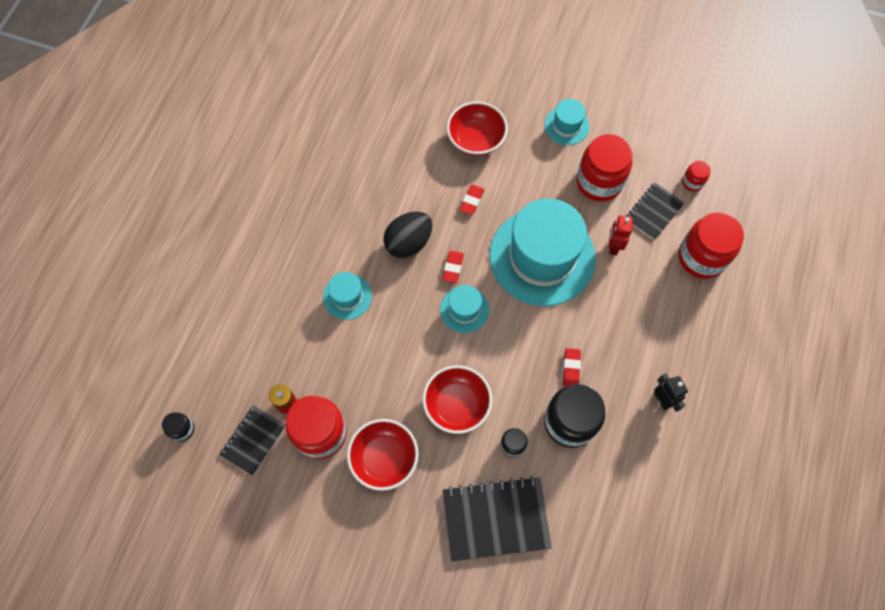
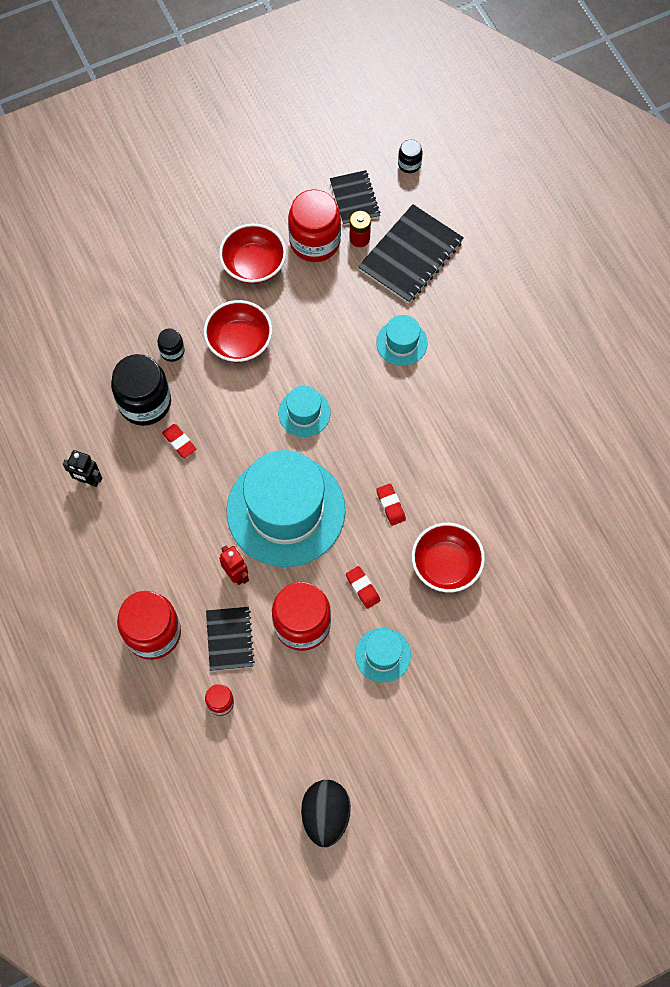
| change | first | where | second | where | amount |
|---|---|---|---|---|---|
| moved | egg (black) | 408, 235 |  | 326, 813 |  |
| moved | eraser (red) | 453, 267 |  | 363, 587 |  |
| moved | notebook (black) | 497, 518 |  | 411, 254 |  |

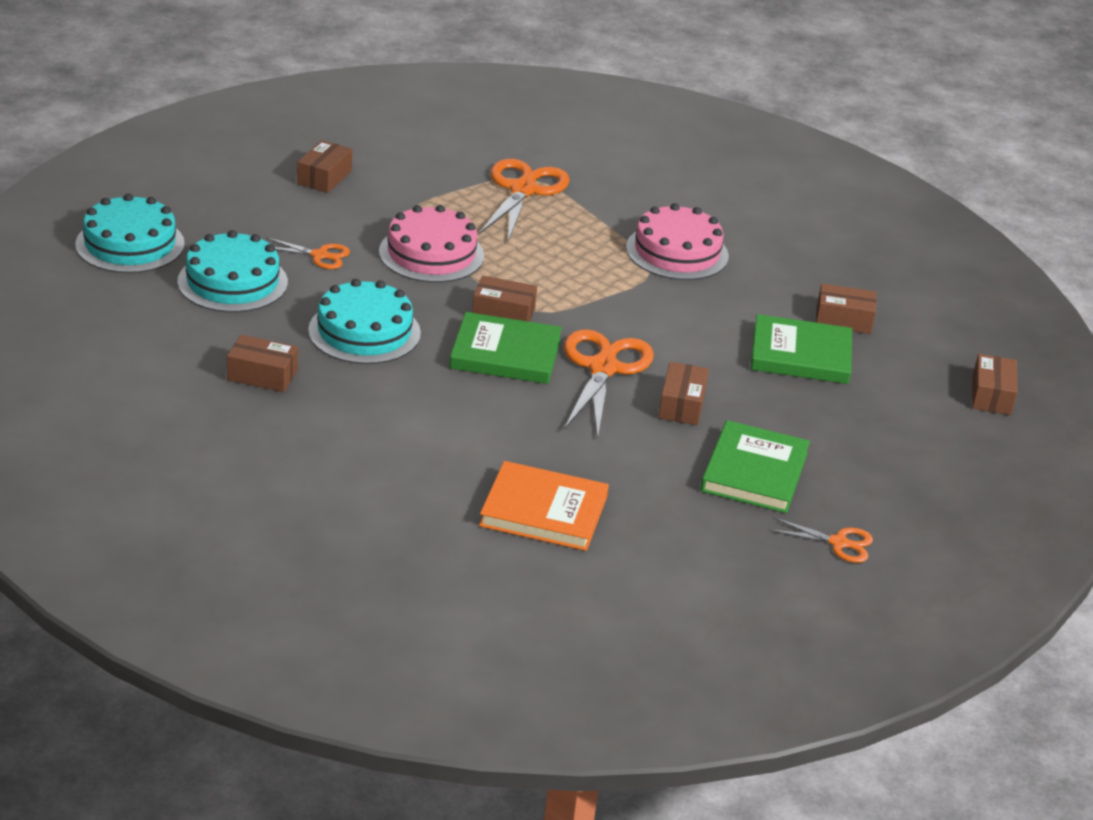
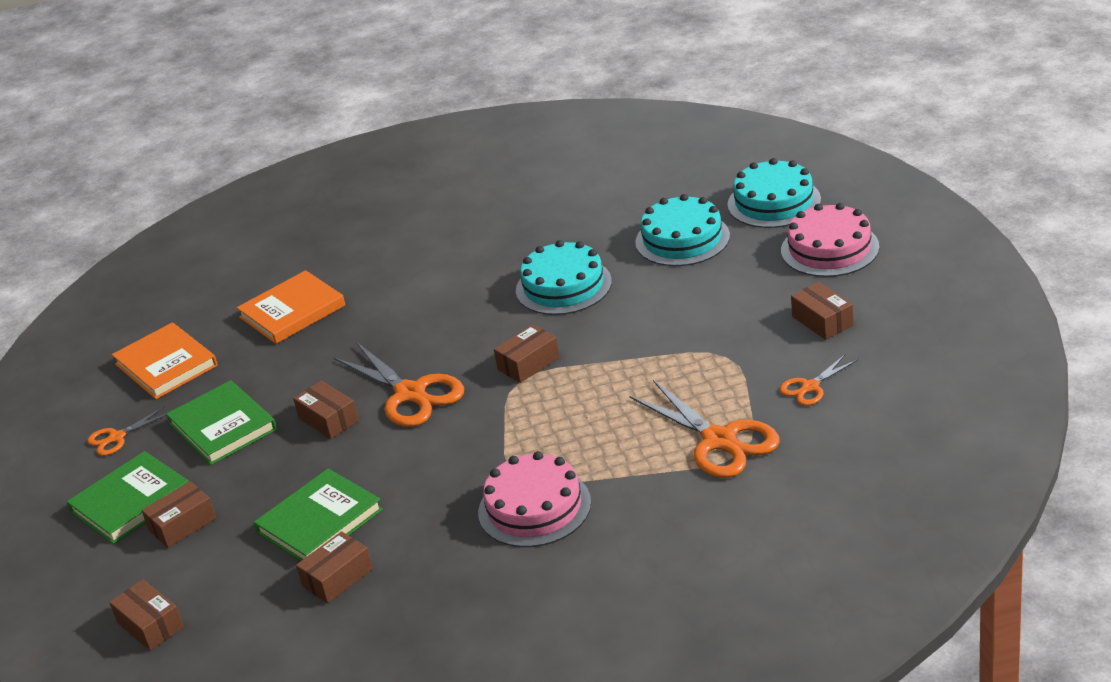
| change | first | where | second | where | amount |
|---|---|---|---|---|---|
| moved | box (brown) | 262, 363 |  | 179, 514 |  |
| moved | scissors (orange) | 308, 253 |  | 818, 380 |  |
| moved | cake (pink) | 431, 244 |  | 830, 240 |  |
| moved | book (green) | 505, 348 |  | 128, 497 |  |
| added |  |  | book (orange) | 165, 360 |  |

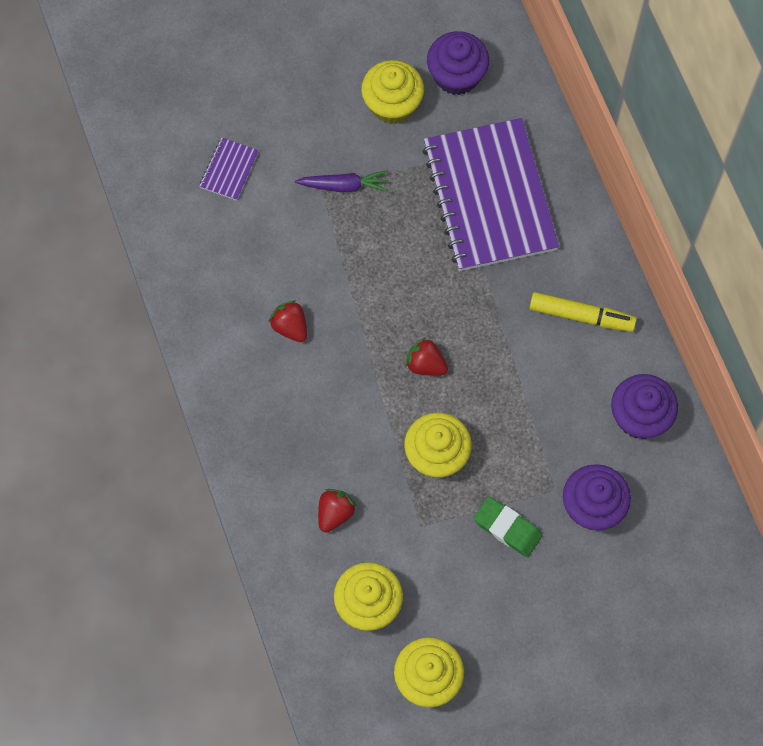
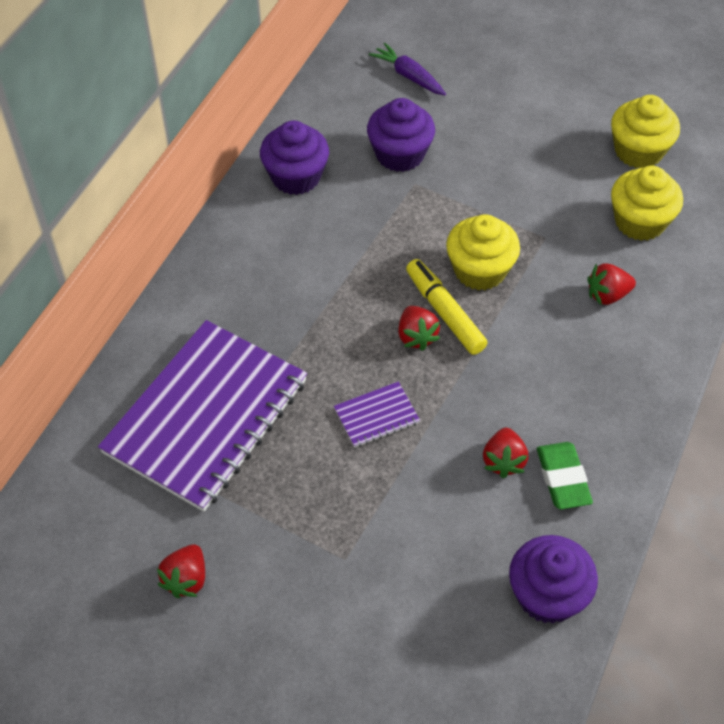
| change | first | where | second | where | amount |
|---|---|---|---|---|---|
| moved | notebook (purple) | 229, 169 |  | 377, 415 |  |
| moved | carrot (purple) | 342, 181 |  | 407, 69 |  |
| replaced | cupcake (yellow) | 392, 92 | strawberry (red) | 181, 571 |  |
| moved | cupcake (purple) | 458, 63 |  | 553, 579 |  |
| moved | eraser (green) | 508, 527 |  | 565, 475 |  |
| moved | marker (yellow) | 583, 312 |  | 447, 307 |  |

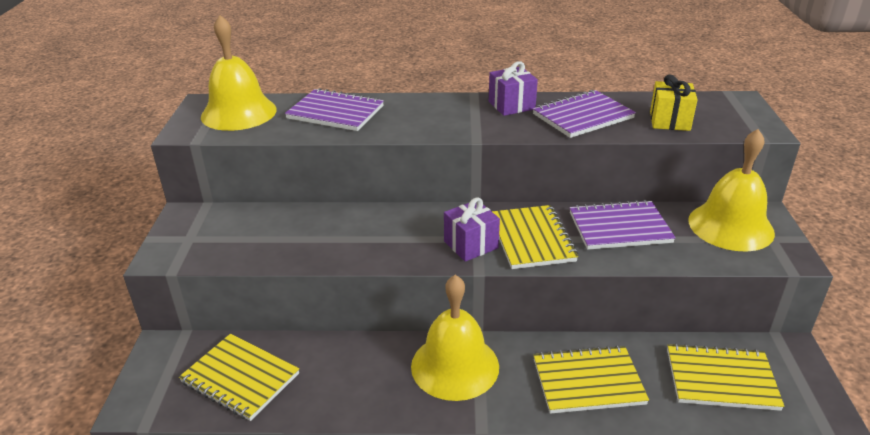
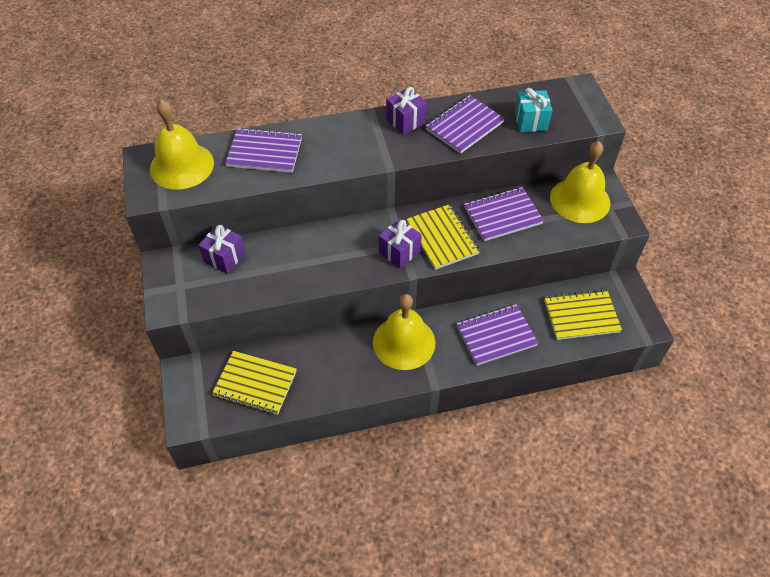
| change | first | where | second | where | amount |
|---|---|---|---|---|---|
| recoloured | notebook (yellow) | 591, 379 | notebook (purple) | 498, 335 |  |
| recoloured | gift (yellow) | 674, 103 | gift (turquoise) | 533, 110 |  |
| added |  |  | gift (purple) | 221, 249 |  |

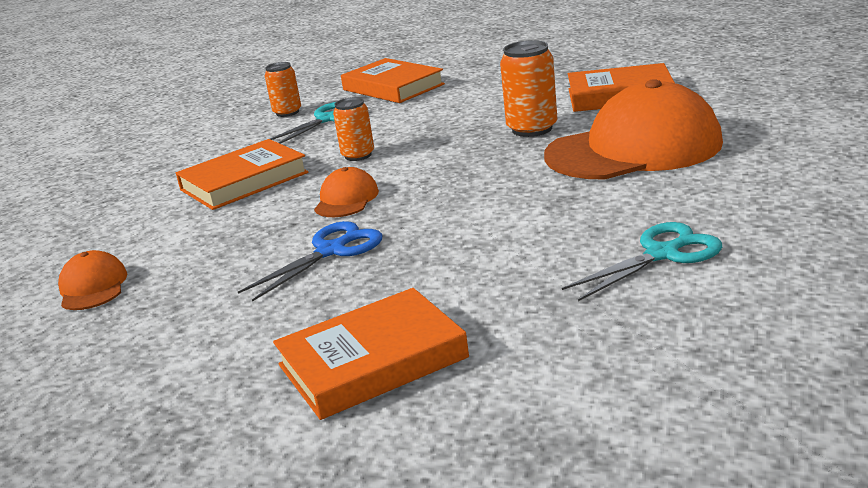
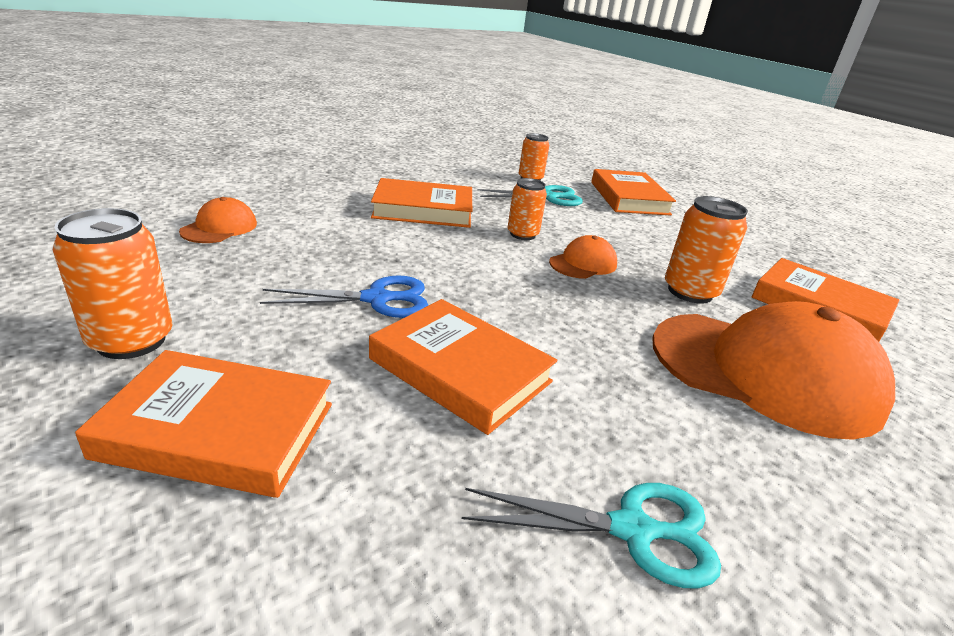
| change | first | where | second | where | amount |
|---|---|---|---|---|---|
| moved | cap (orange) | 346, 192 |  | 583, 257 |  |
| added |  |  | can (orange) | 112, 283 |  |
| added |  |  | book (orange) | 463, 367 |  |

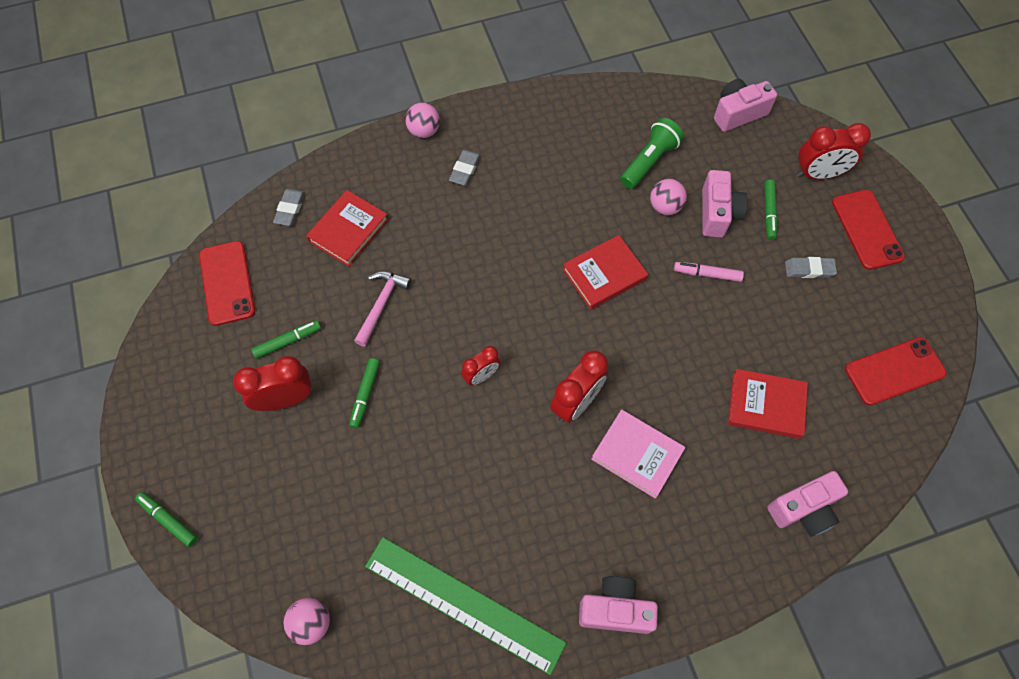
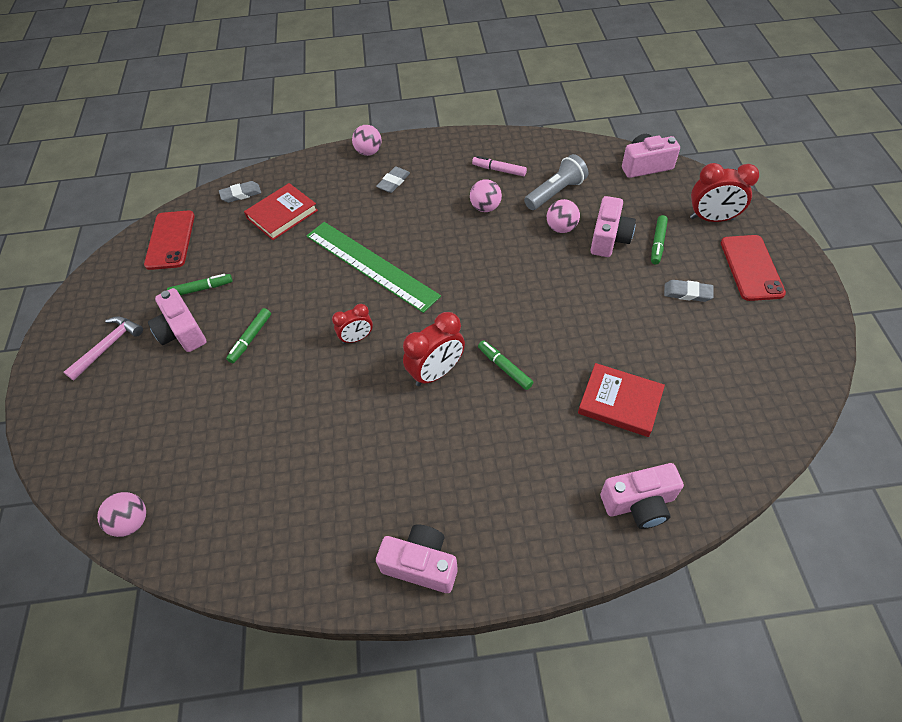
| change | first | where | second | where | amount |
|---|---|---|---|---|---|
| moved | marker (green) | 166, 519 |  | 505, 365 |  |
| replaced | clock (red) | 272, 383 | camera (pink) | 177, 320 |  |
| turned | eraser (grey) | 289, 207 |  | 240, 192 | 45 degrees clockwise |
| moved | hammer (pink) | 383, 309 |  | 103, 348 |  |
| moved | ruler (green) | 466, 606 |  | 373, 267 |  |
| removed | book (red) | 605, 272 |  |  |  |
| removed | book (pink) | 638, 454 |  |  |  |
| recoloured | flashlight (green) | 652, 153 | flashlight (grey) | 556, 182 |  |
| moved | marker (pink) | 709, 272 |  | 499, 166 |  |
| removed | phone (red) | 896, 371 |  |  |  |
| added |  |  | ball (pink) | 486, 195 |  |

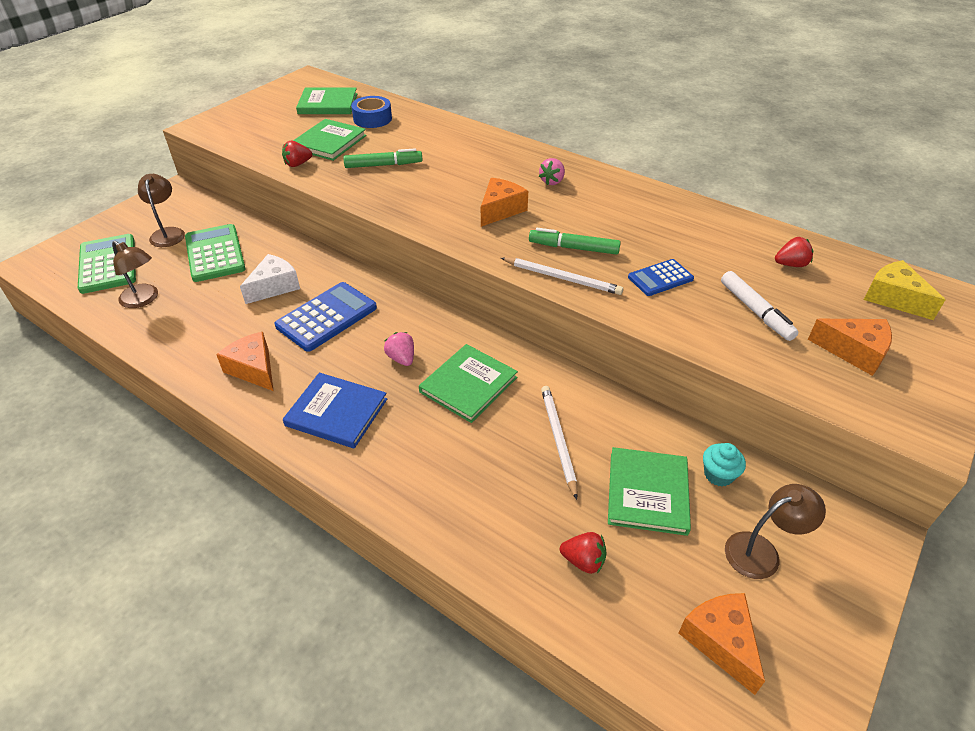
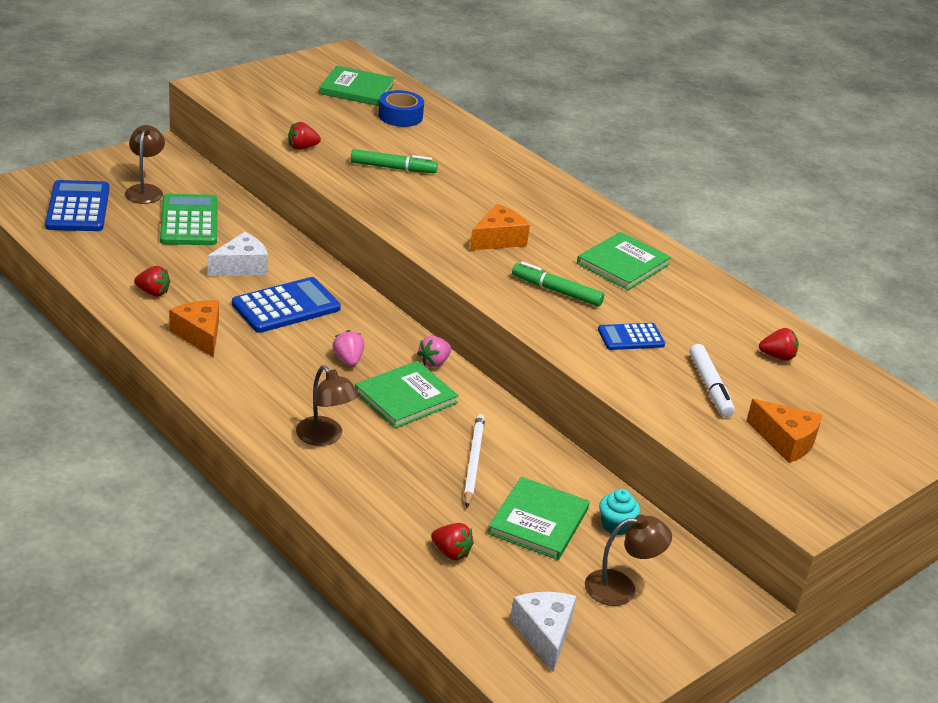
| change | first | where | second | where | amount |
|---|---|---|---|---|---|
| recoloured | calculator (green) | 107, 264 | calculator (blue) | 77, 205 |  |
| moved | lamp (brown) | 135, 274 |  | 327, 405 |  |
| removed | book (blue) | 335, 411 |  |  |  |
| moved | book (green) | 330, 140 |  | 624, 261 |  |
| removed | pencil (white) | 562, 276 |  |  |  |
| moved | strawberry (pink) | 552, 171 |  | 434, 352 |  |
| recoloured | cheese (orange) | 722, 644 | cheese (white) | 543, 632 |  |
| removed | cheese (yellow) | 905, 290 |  |  |  |
| added |  |  | strawberry (red) | 152, 281 |  |

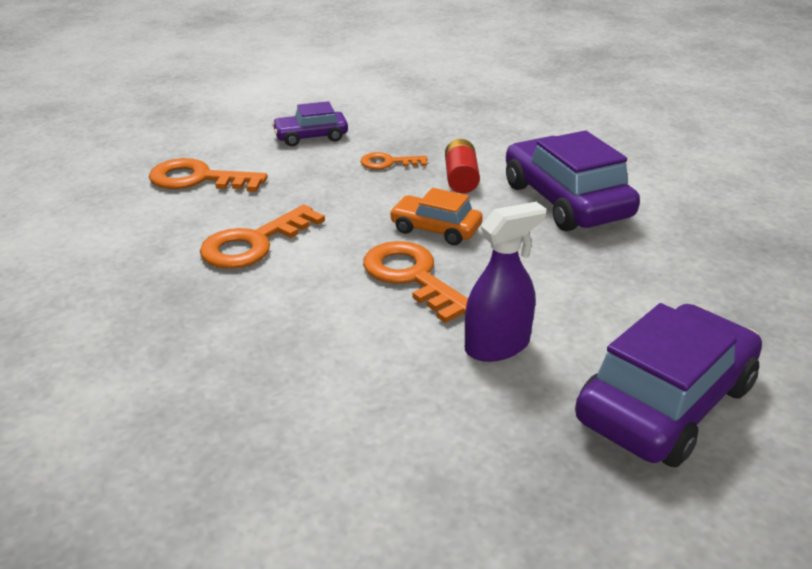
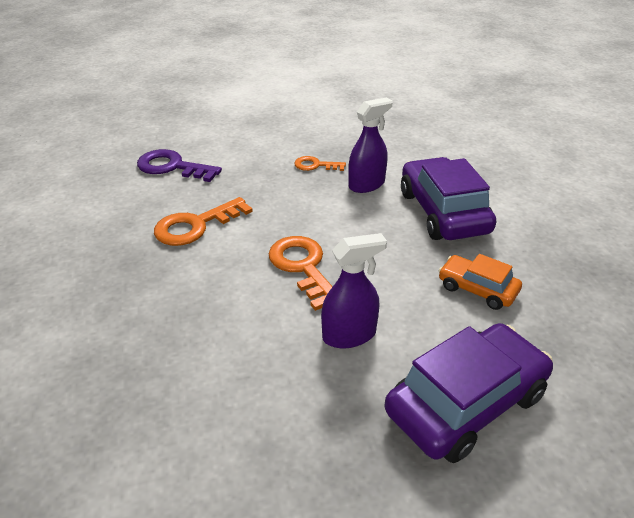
| change | first | where | second | where | amount |
|---|---|---|---|---|---|
| recoloured | key (orange) | 208, 175 | key (purple) | 179, 165 |  |
| removed | car (purple) | 310, 123 |  |  |  |
| moved | car (orange) | 436, 216 |  | 480, 282 |  |
| replaced | battery (red) | 462, 166 | spray bottle (purple) | 370, 145 |  |

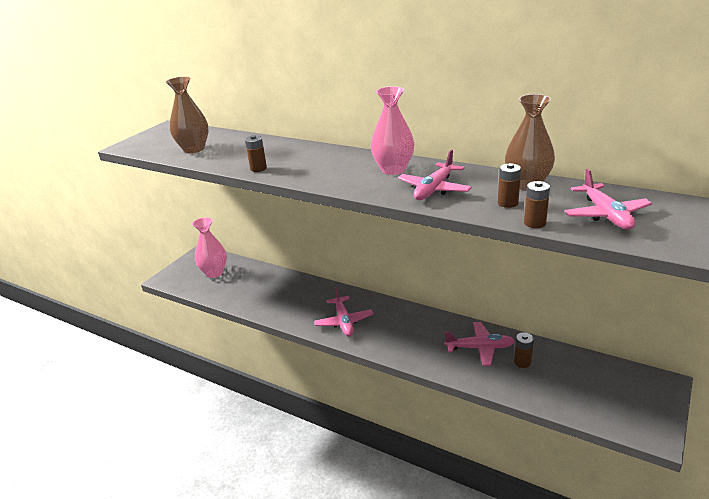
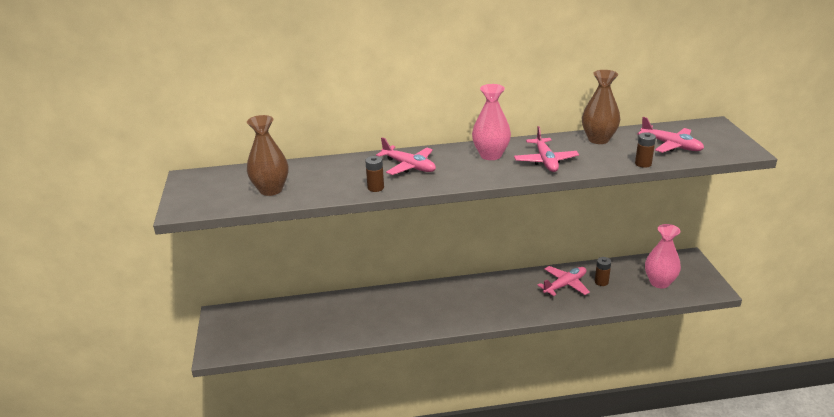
| change | first | where | second | where | amount |
|---|---|---|---|---|---|
| moved | vase (pink) | 209, 247 |  | 663, 256 |  |
| moved | plane (pink) | 344, 312 |  | 406, 156 |  |
| removed | battery (brown) | 509, 185 |  |  |  |

